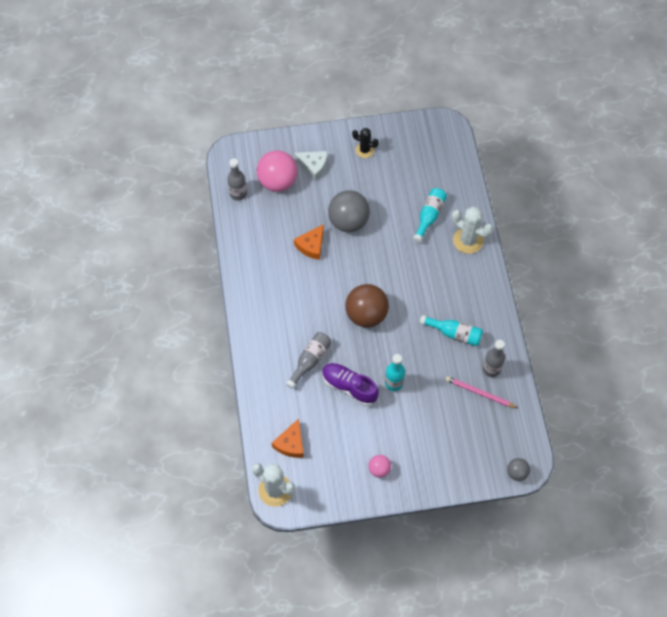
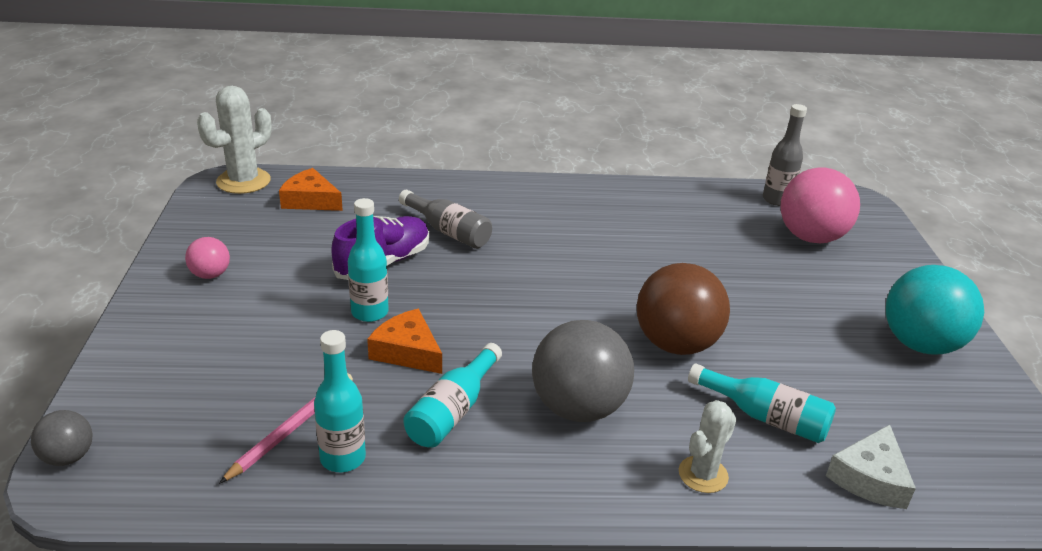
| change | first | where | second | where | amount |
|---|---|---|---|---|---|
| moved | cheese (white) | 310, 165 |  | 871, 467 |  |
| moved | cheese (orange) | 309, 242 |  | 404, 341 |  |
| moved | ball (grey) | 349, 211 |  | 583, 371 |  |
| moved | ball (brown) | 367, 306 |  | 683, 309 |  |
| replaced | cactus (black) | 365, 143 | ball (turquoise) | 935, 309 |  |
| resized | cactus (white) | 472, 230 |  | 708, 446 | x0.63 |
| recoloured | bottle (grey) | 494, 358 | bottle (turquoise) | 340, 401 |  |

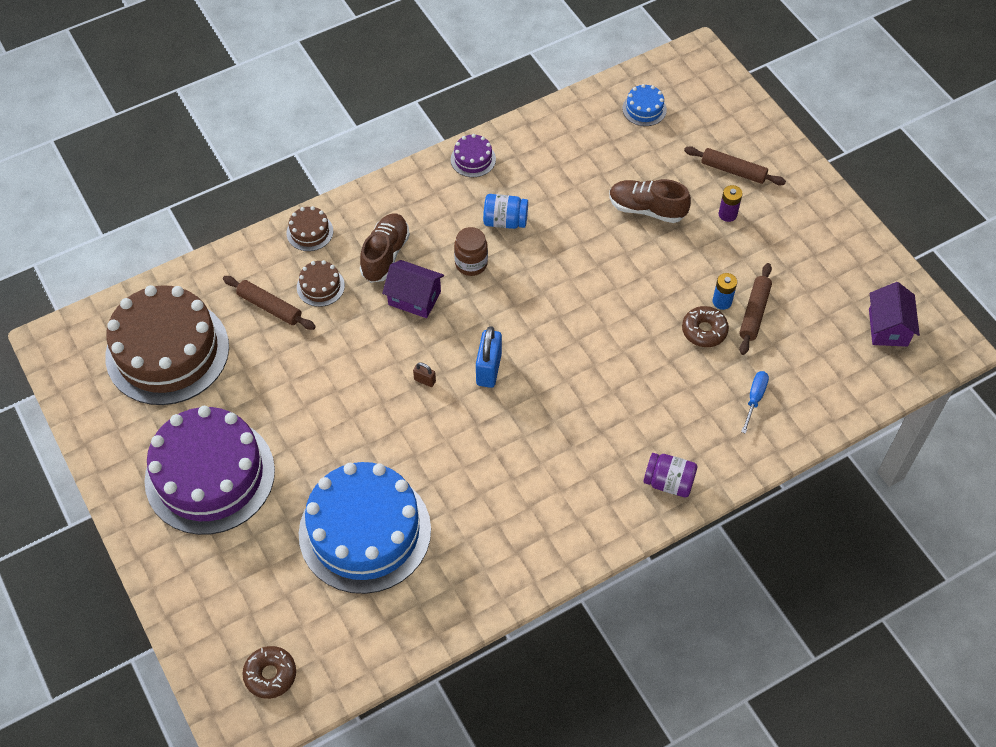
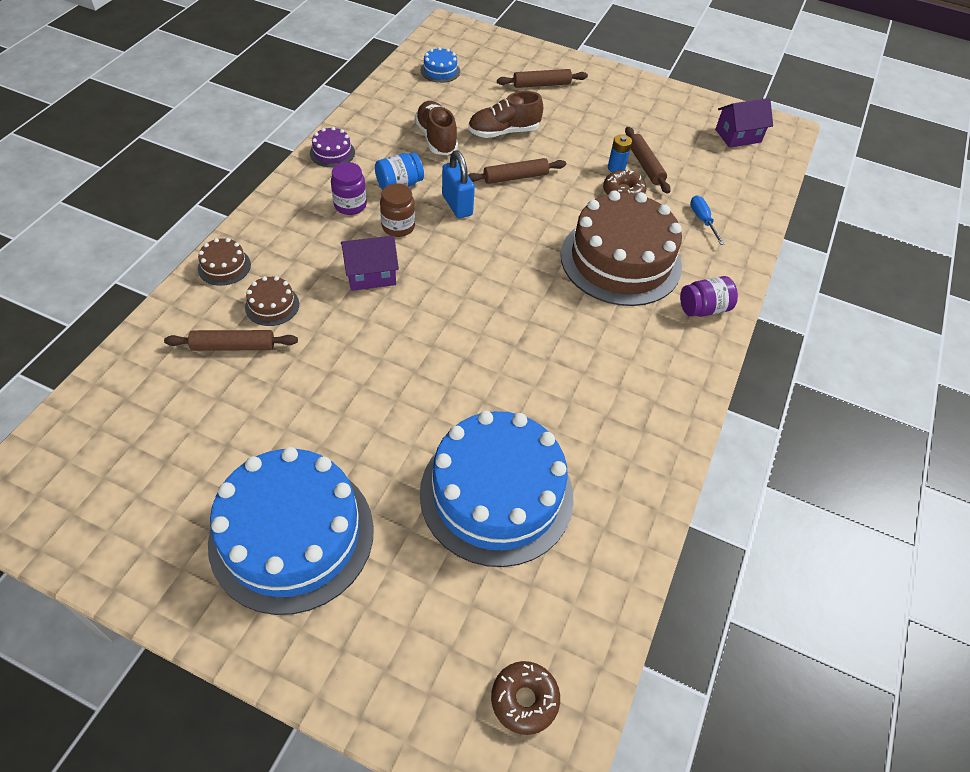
| change | first | where | second | where | amount |
|---|---|---|---|---|---|
| moved | cake (brown) | 167, 345 |  | 621, 248 |  |
| recoloured | cake (purple) | 209, 470 | cake (blue) | 291, 531 |  |
| moved | shoe (brown) | 385, 248 |  | 436, 128 |  |
| removed | padlock (brown) | 424, 374 |  |  |  |
| moved | padlock (blue) | 489, 357 |  | 458, 184 |  |
| removed | battery (purple) | 730, 203 |  |  |  |
| turned | house (purple) | 894, 314 |  | 744, 123 | 75 degrees counterclockwise |
| added |  |  | jar (purple) | 349, 188 |  |
| added |  |  | rolling pin (brown) | 517, 171 |  |

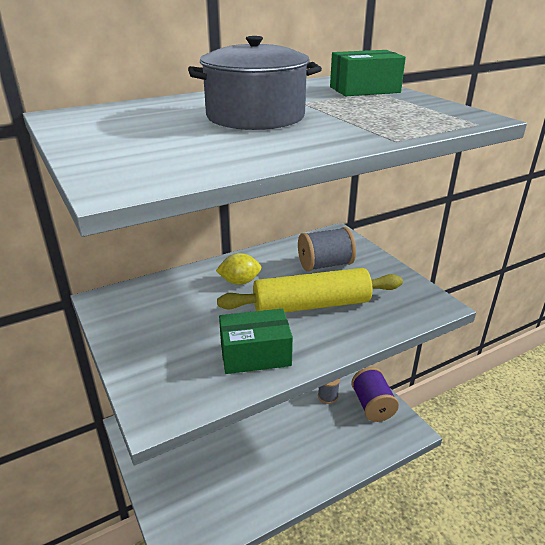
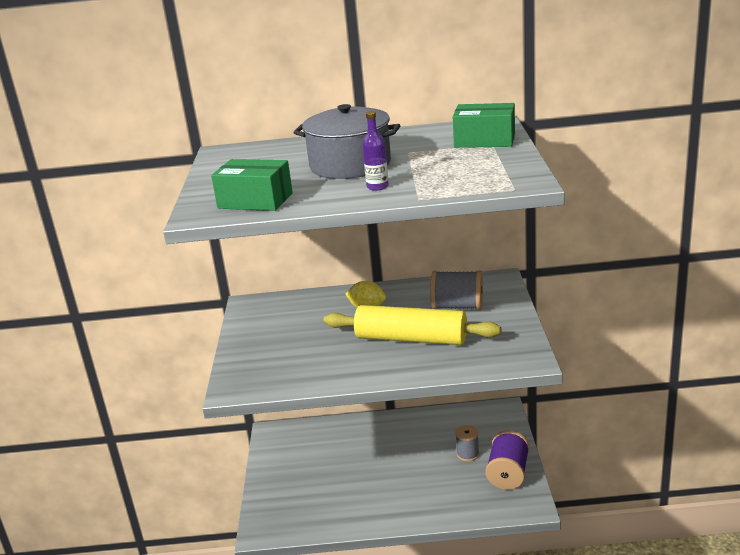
| change | first | where | second | where | amount |
|---|---|---|---|---|---|
| moved | box (green) | 256, 341 |  | 252, 185 |  |
| added |  |  | bottle (purple) | 375, 151 |  |

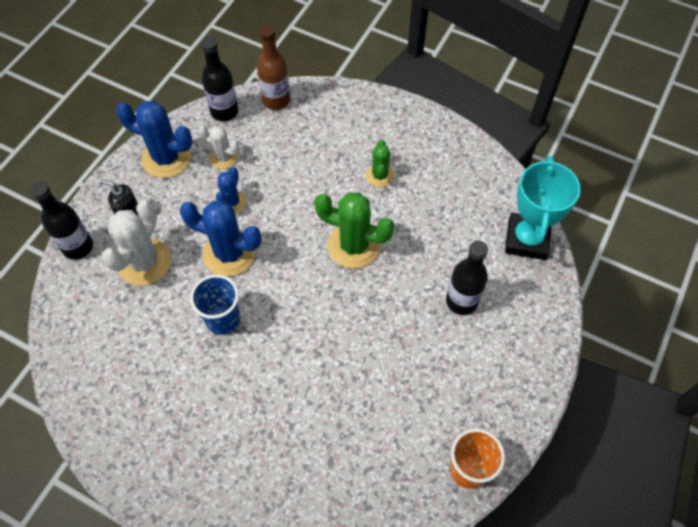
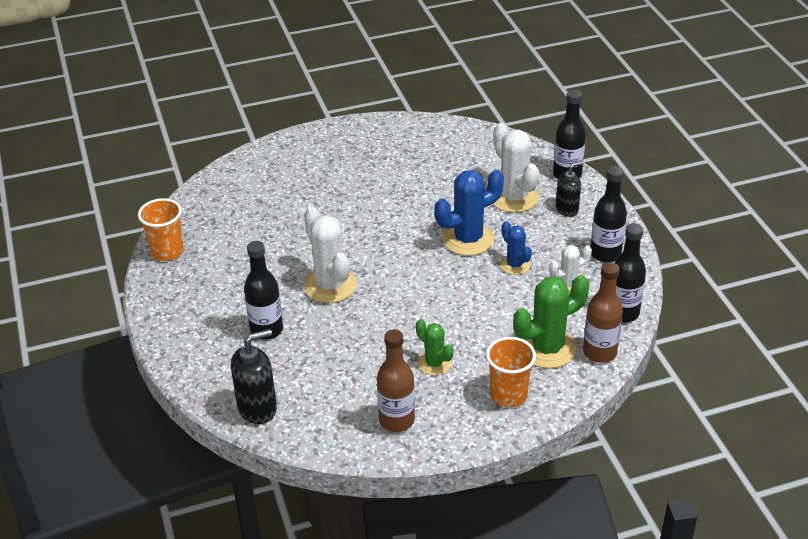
| change | first | where | second | where | amount |
|---|---|---|---|---|---|
| replaced | cactus (blue) | 154, 139 | bottle (black) | 608, 214 |  |
| removed | cup (blue) | 215, 305 |  |  |  |
| moved | cactus (green) | 354, 230 |  | 551, 321 |  |
| replaced | trophy (turquoise) | 543, 208 | soap dispenser (black) | 253, 376 |  |
| added |  |  | cactus (white) | 330, 255 |  |
| added |  |  | bottle (brown) | 396, 380 |  |
| added |  |  | cup (orange) | 511, 372 |  |

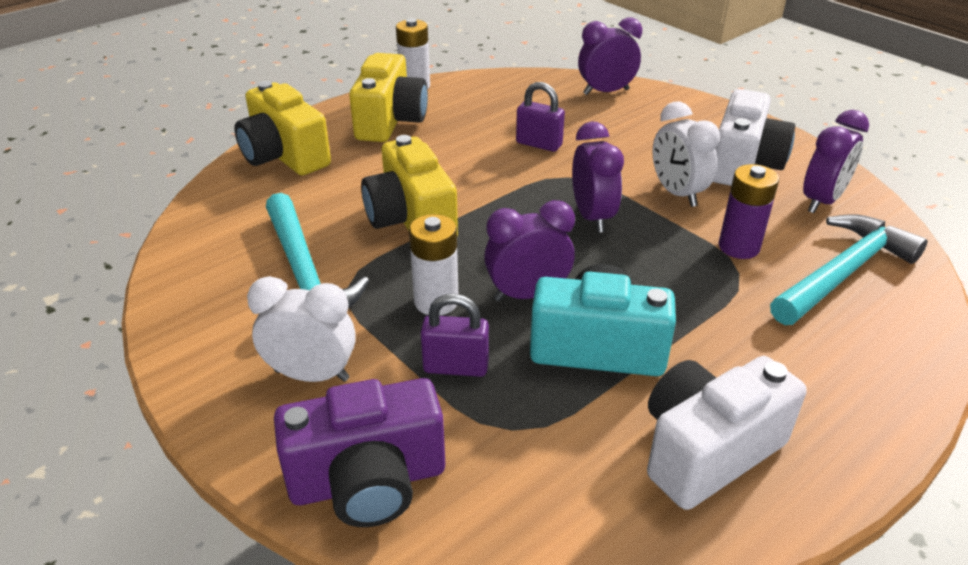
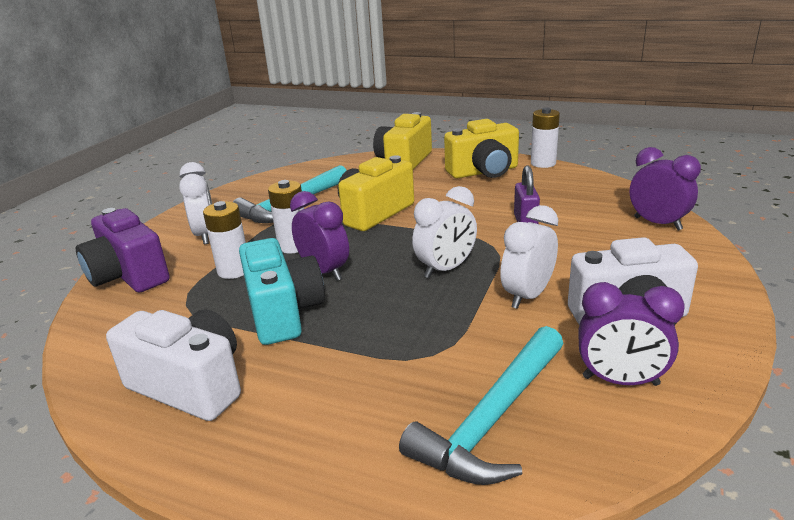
| change | first | where | second | where | amount |
|---|---|---|---|---|---|
| replaced | padlock (purple) | 455, 335 | battery (white) | 224, 240 |  |
| recoloured | clock (purple) | 598, 177 | clock (white) | 444, 232 |  |
| removed | battery (purple) | 749, 211 |  |  |  |
| turned | hammer (turquoise) | 849, 269 |  | 481, 405 | 105 degrees clockwise |

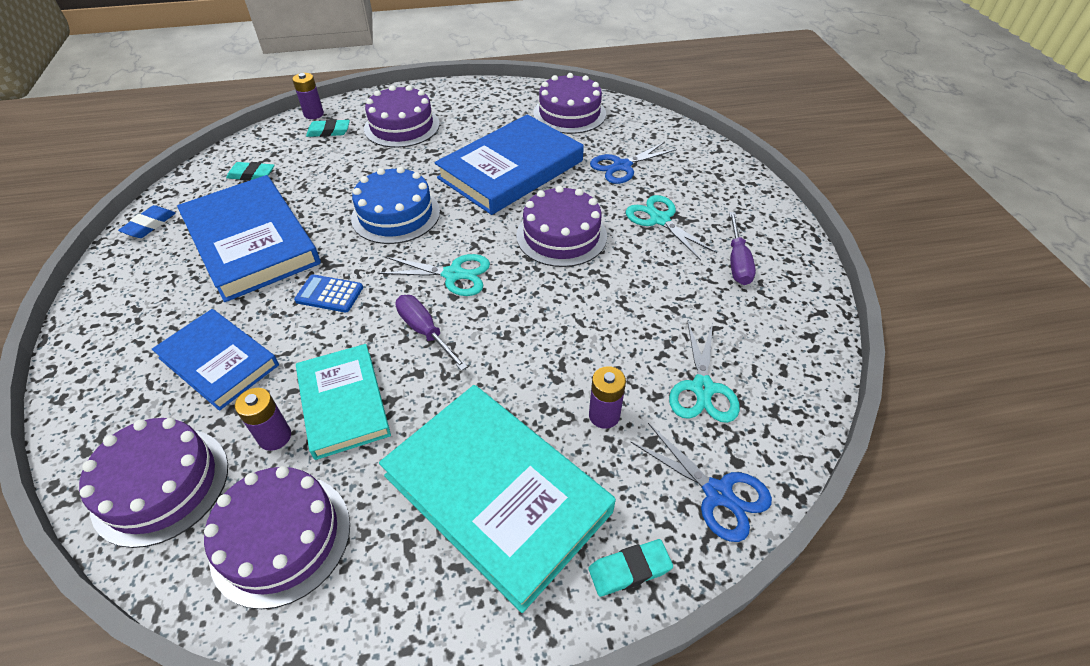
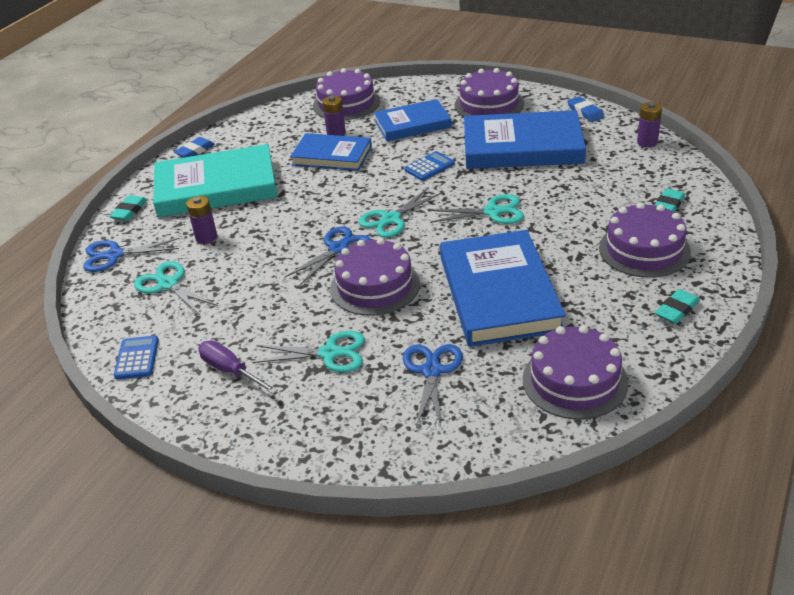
| change | first | where | second | where | amount |
|---|---|---|---|---|---|
| moved | cake (purple) | 277, 537 |  | 489, 92 |  |
| moved | eraser (turquoise) | 250, 171 |  | 677, 306 |  |
| moved | battery (purple) | 308, 96 |  | 649, 125 |  |
| recoloured | book (turquoise) | 343, 402 | book (blue) | 331, 152 |  |
| replaced | cake (blue) | 395, 205 | scissors (turquoise) | 476, 209 |  |
| removed | screwdriver (purple) | 431, 333 |  |  |  |
| added |  |  | calculator (blue) | 136, 357 |  |
| added |  |  | eraser (blue) | 194, 147 |  |
| added |  |  | scissors (blue) | 327, 256 |  |

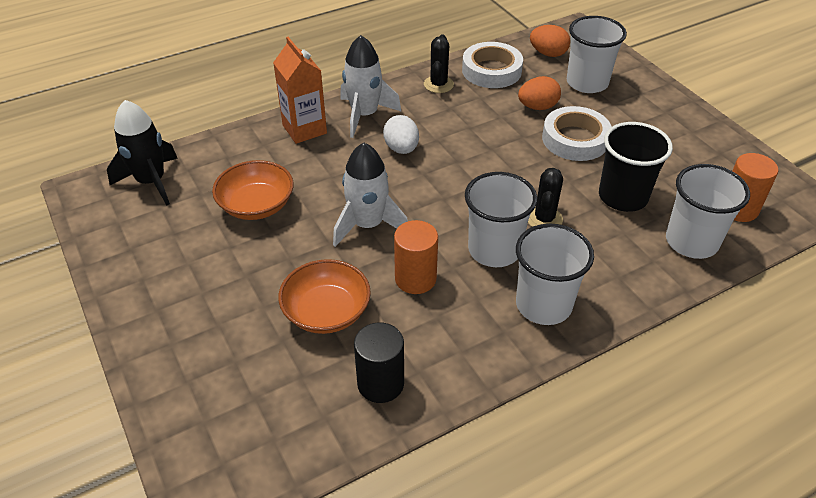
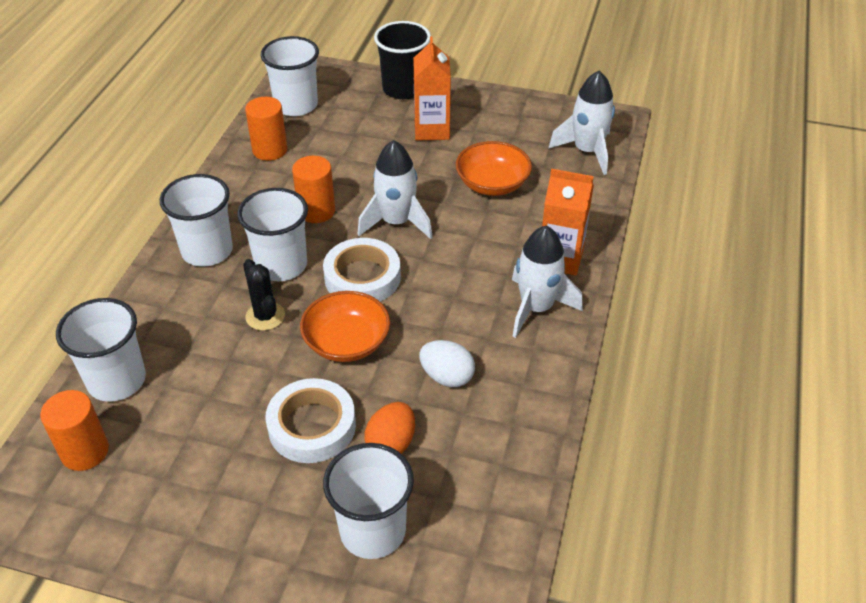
| change | first | where | second | where | amount |
|---|---|---|---|---|---|
| recoloured | rocket (black) | 142, 153 | rocket (white) | 582, 123 |  |
| moved | bowl (orange) | 324, 296 |  | 345, 326 |  |
| recoloured | cylinder (black) | 379, 362 | cylinder (orange) | 266, 129 |  |
| moved | egg (white) | 401, 134 |  | 447, 363 |  |
| removed | cactus (black) | 439, 63 |  |  |  |
| moved | tape (white) | 492, 65 |  | 362, 270 |  |
| removed | egg (orange) | 550, 41 |  |  |  |
| moved | cup (black) | 636, 167 |  | 402, 60 |  |
| added |  |  | cup (white) | 290, 76 |  |
| added |  |  | carton (orange) | 432, 89 |  |

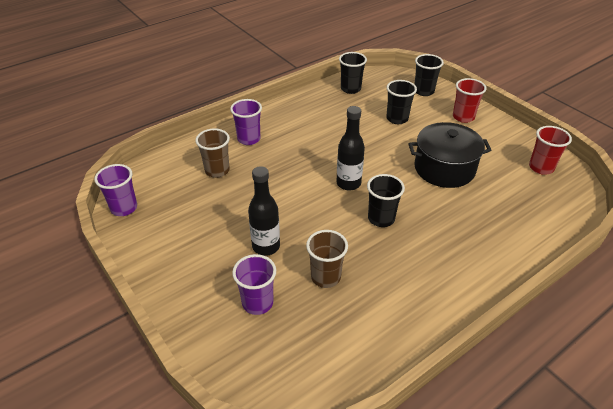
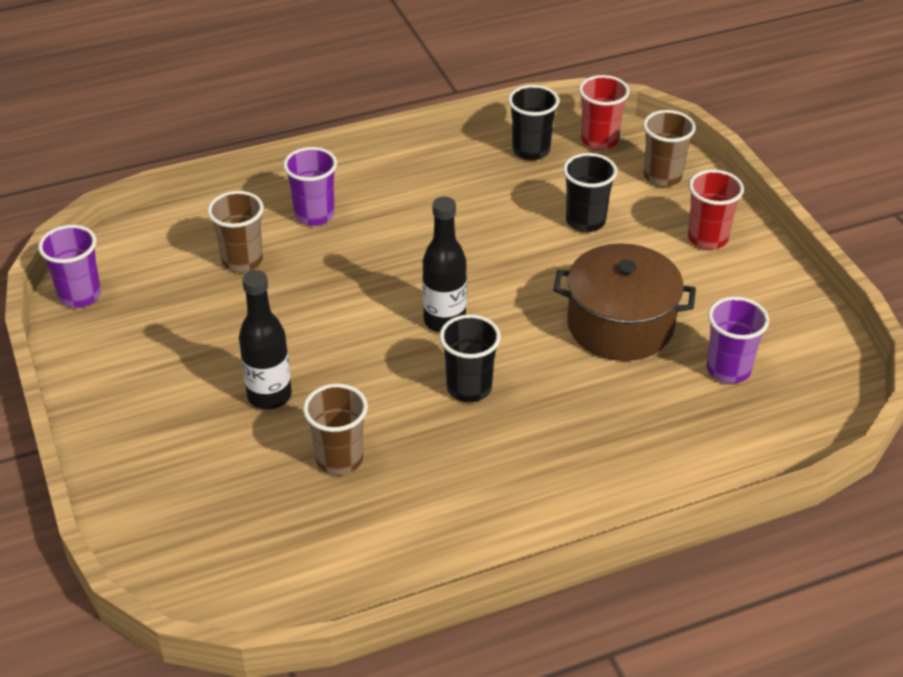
| change | first | where | second | where | amount |
|---|---|---|---|---|---|
| moved | cup (purple) | 254, 284 |  | 738, 340 |  |
| recoloured | pot (black) | 450, 155 | pot (brown) | 624, 302 |  |
| recoloured | cup (black) | 429, 75 | cup (brown) | 669, 148 |  |
| moved | cup (red) | 550, 150 |  | 604, 112 |  |

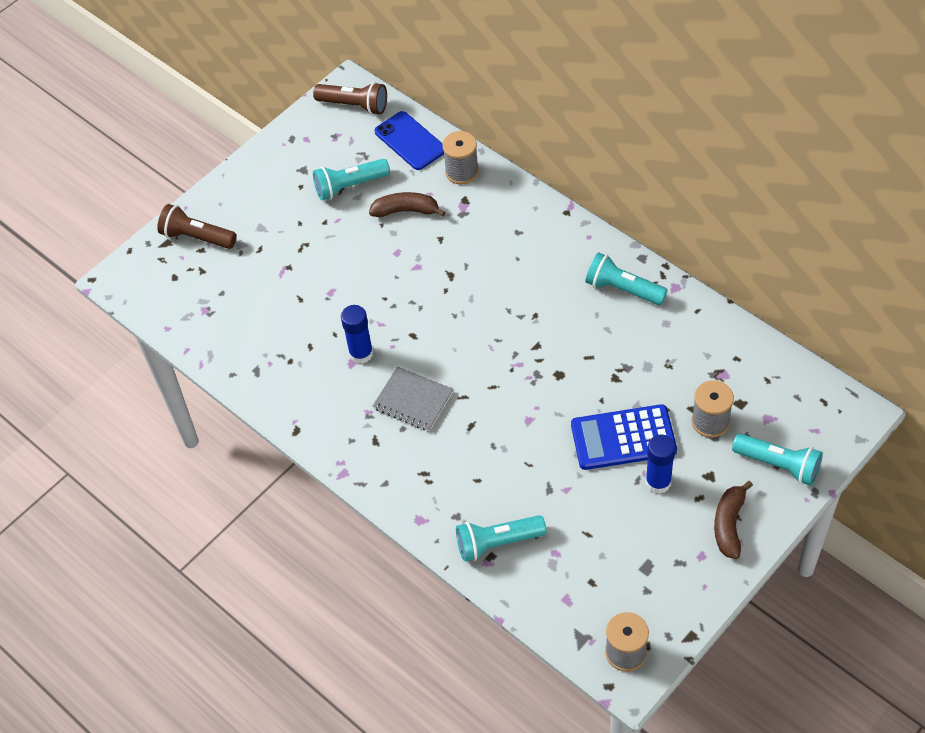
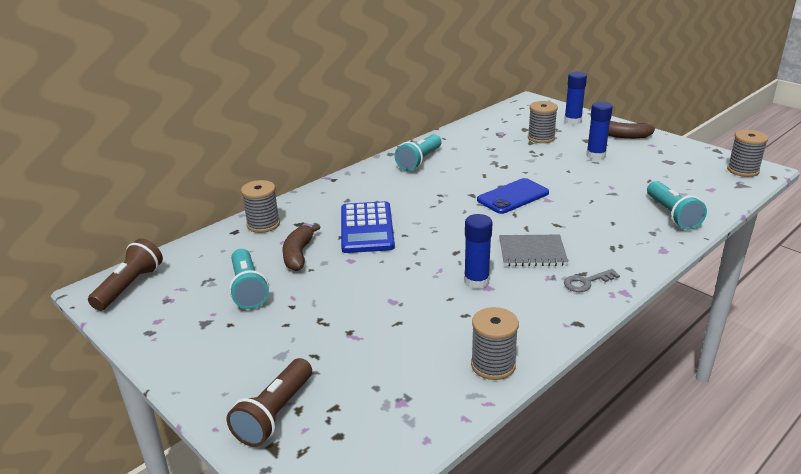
| change | first | where | second | where | amount |
|---|---|---|---|---|---|
| turned | notebook (grey) | 413, 398 |  | 533, 250 | 60 degrees clockwise |
| moved | phone (blue) | 409, 140 |  | 513, 196 |  |
| moved | calculator (blue) | 624, 437 |  | 368, 227 |  |
| replaced | flashlight (turquoise) | 777, 459 | glue stick (blue) | 575, 98 |  |
| added |  |  | spool (grey) | 495, 343 |  |
| added |  |  | key (grey) | 592, 280 |  |

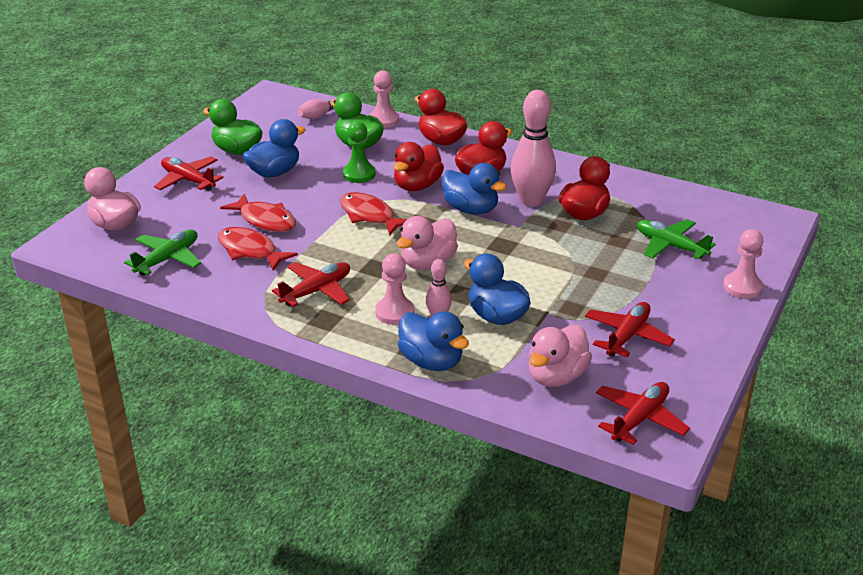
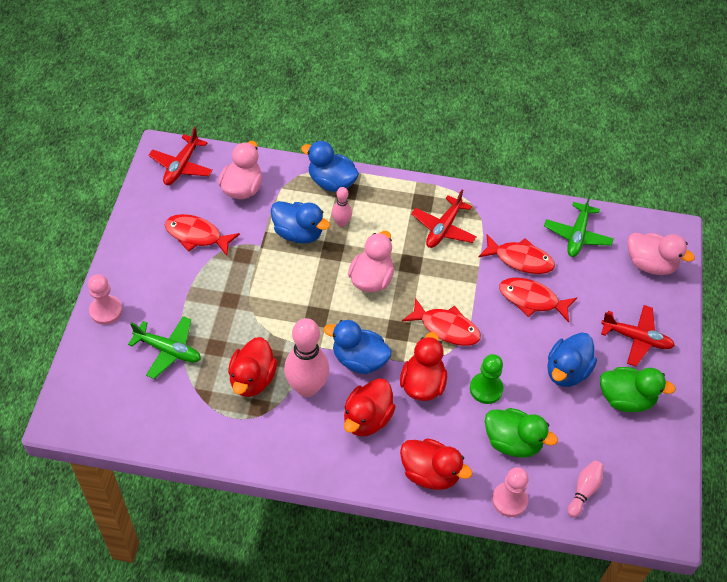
| change | first | where | second | where | amount |
|---|---|---|---|---|---|
| removed | pawn (pink) | 395, 289 |  |  |  |
| replaced | plane (red) | 630, 329 | fish (red) | 202, 235 |  |

